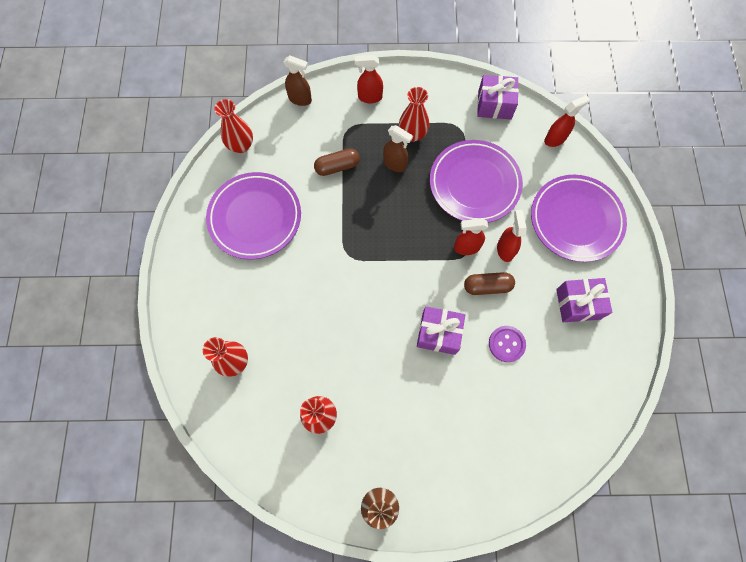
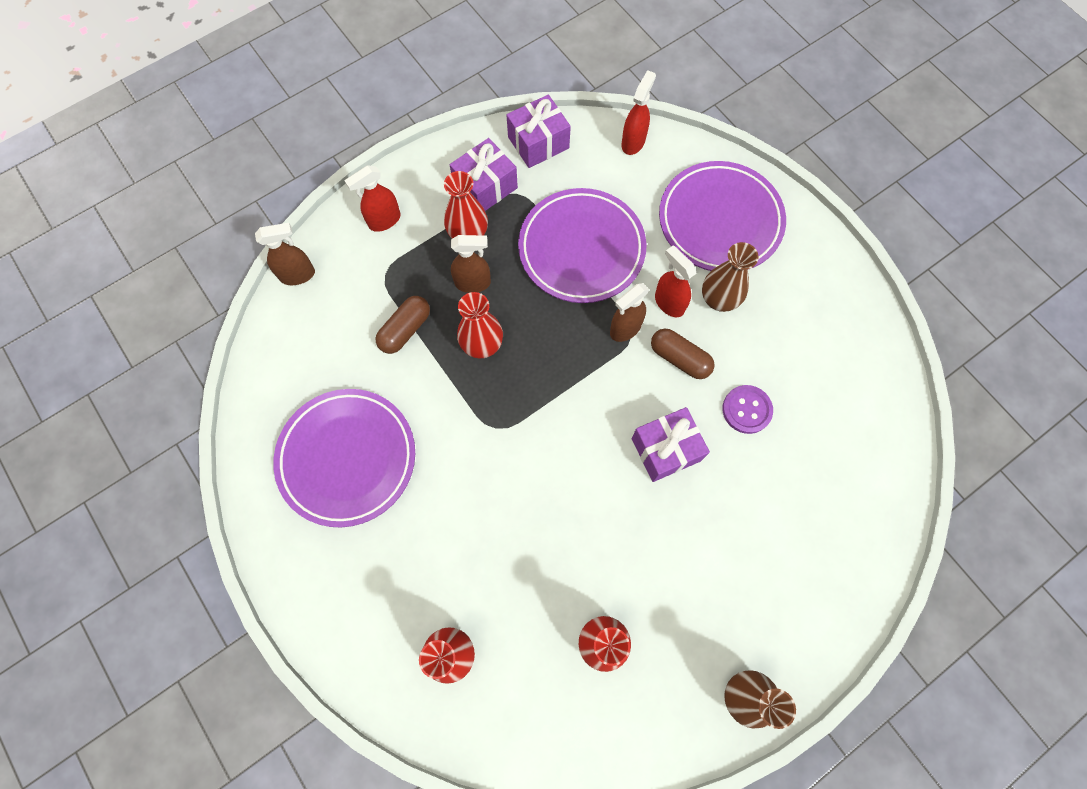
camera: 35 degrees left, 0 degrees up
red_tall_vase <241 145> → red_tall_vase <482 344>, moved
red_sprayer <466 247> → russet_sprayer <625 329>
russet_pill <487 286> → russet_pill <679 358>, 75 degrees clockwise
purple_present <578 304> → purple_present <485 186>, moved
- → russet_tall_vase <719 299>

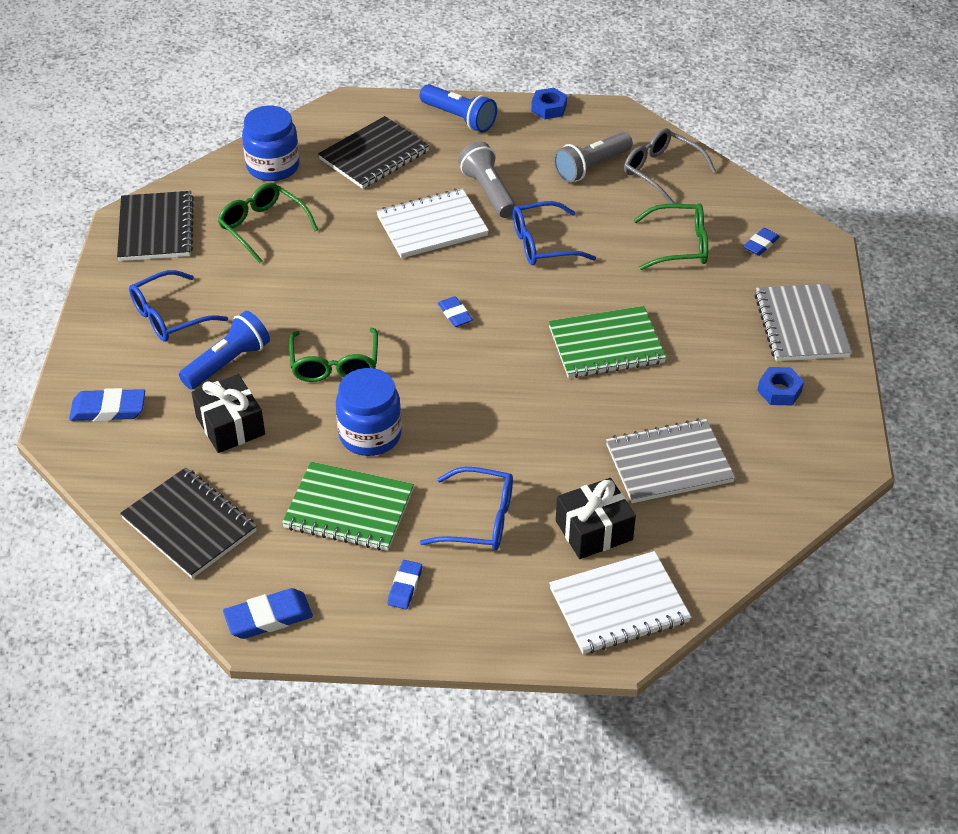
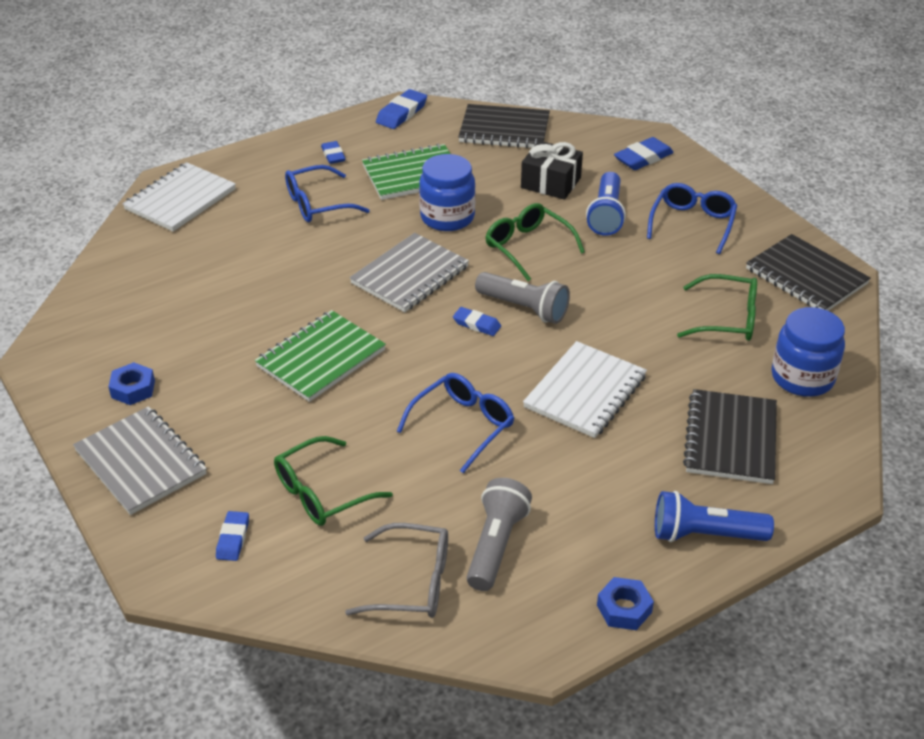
camera: 145 degrees right, 5 degrees down
ash-grey_flashlight <488 191> → ash-grey_flashlight <524 308>, moved
ebony_present <594 530> → -
ash-grey_exercise_book <669 463> → ash-grey_exercise_book <410 275>, moved

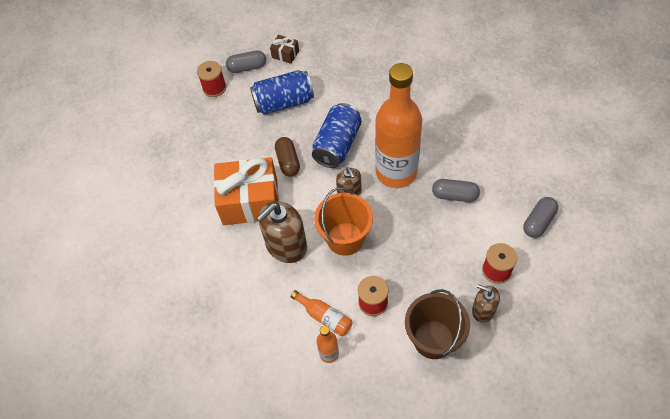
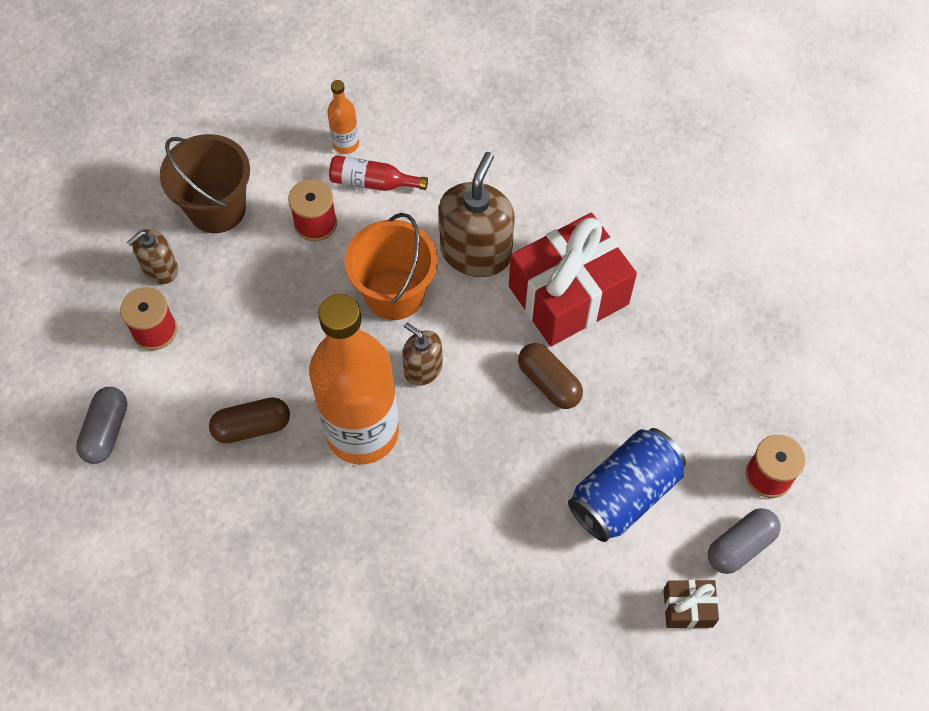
camera: 150 degrees right, 5 degrees up
orange_present <250 201> → red_present <568 295>
orange_drink_bottle <324 317> → red_drink_bottle <373 182>
cobalt_can <337 145> → -
ash-grey_pill <454 195> → russet_pill <252 427>
russet_soap_pump <483 310> → russet_soap_pump <160 269>, 135 degrees clockwise

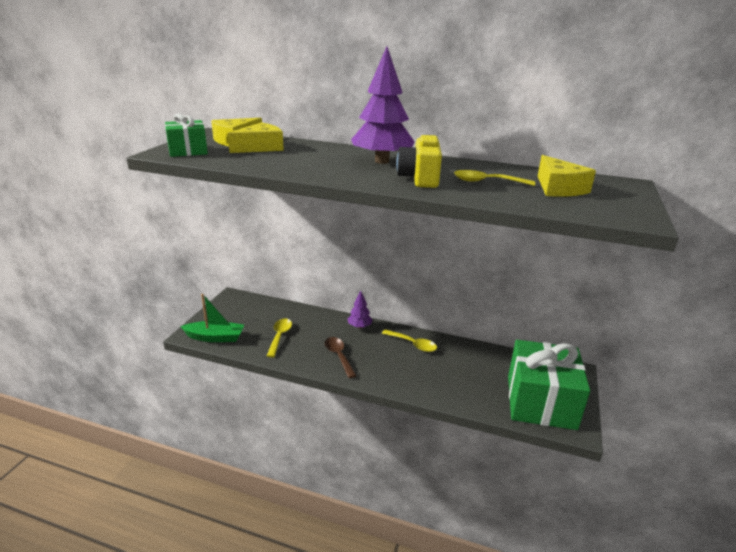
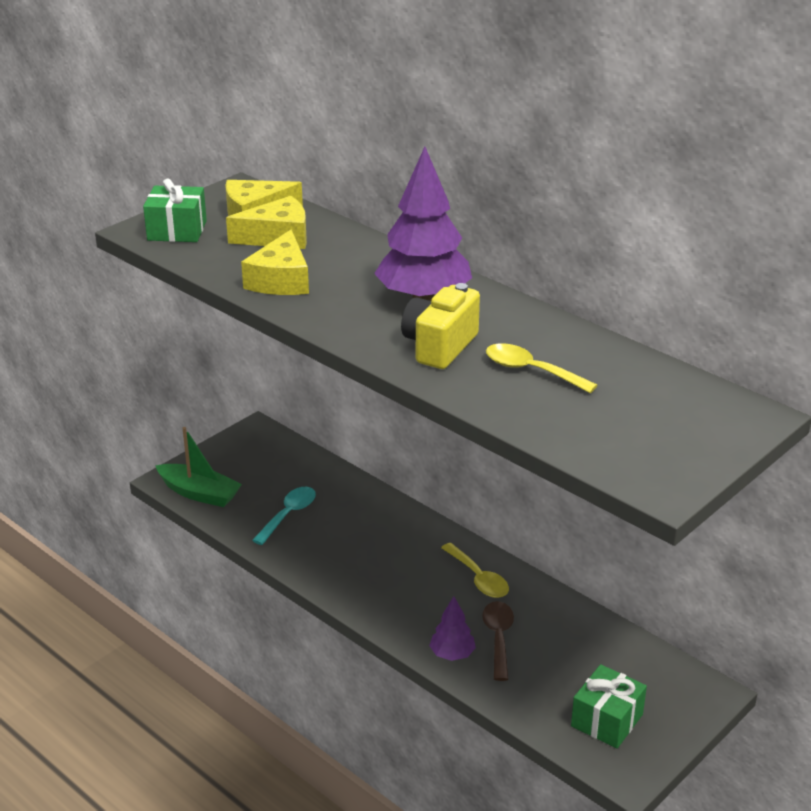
camera: 25 degrees right, 5 degrees up
golden_teaspoon <279 336> → teal_teaspoon <288 514>
russet_teaspoon <339 356> → russet_teaspoon <498 638>, moved
purple_fir_tree <359 326> → purple_fir_tree <452 654>, moved
green_present <541 402> → green_present <607 720>, x0.52
golden_cheese <558 188> → golden_cheese <281 280>, moved

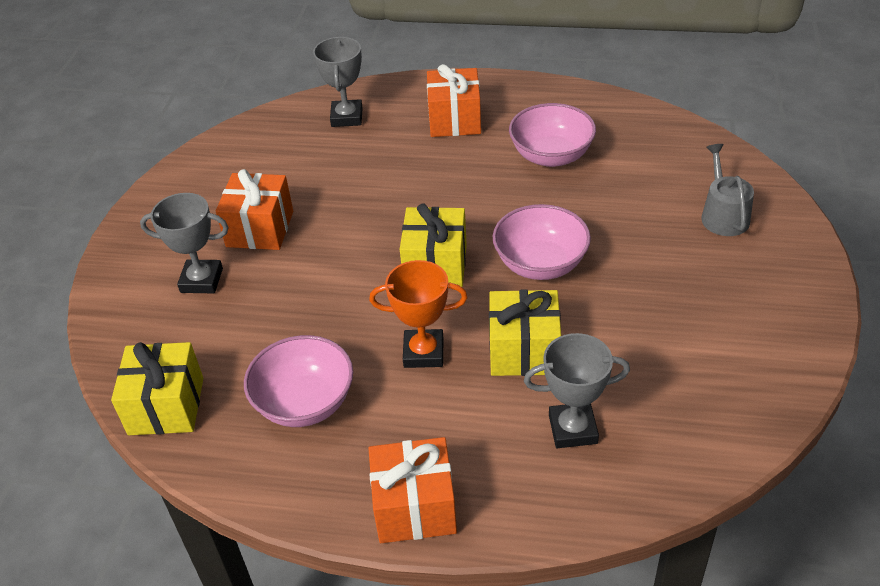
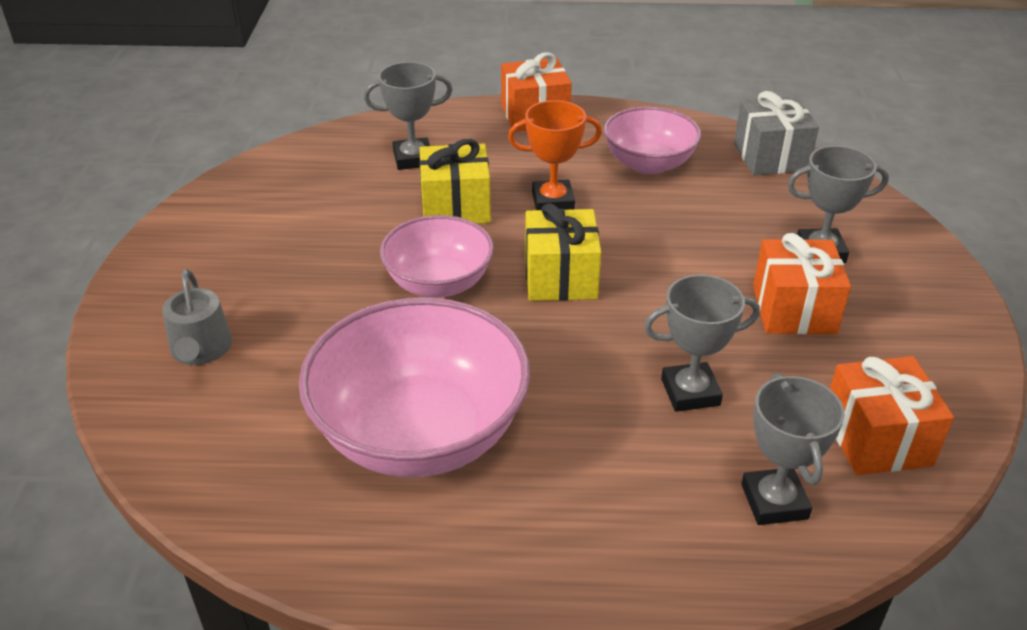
camera: 170 degrees right, 5 degrees down
golden_present <166 406> → ash-grey_present <770 157>
orange_present <454 120> → orange_present <877 439>, moved
rosy_serving_bowl <551 156> → rosy_serving_bowl <420 434>, x1.67
- → ash-grey_award_cup <690 392>

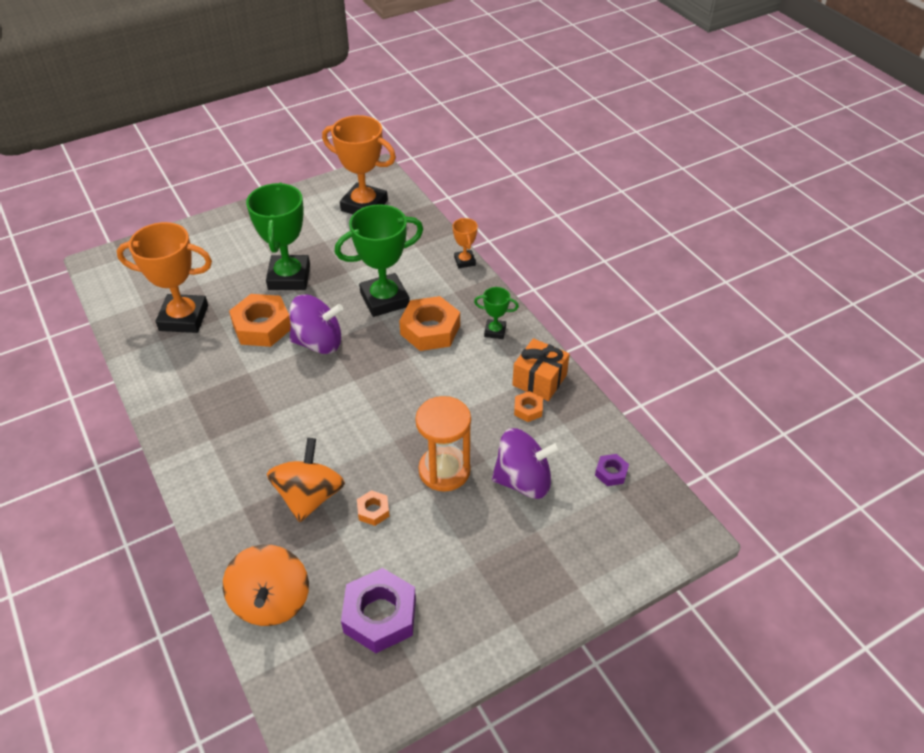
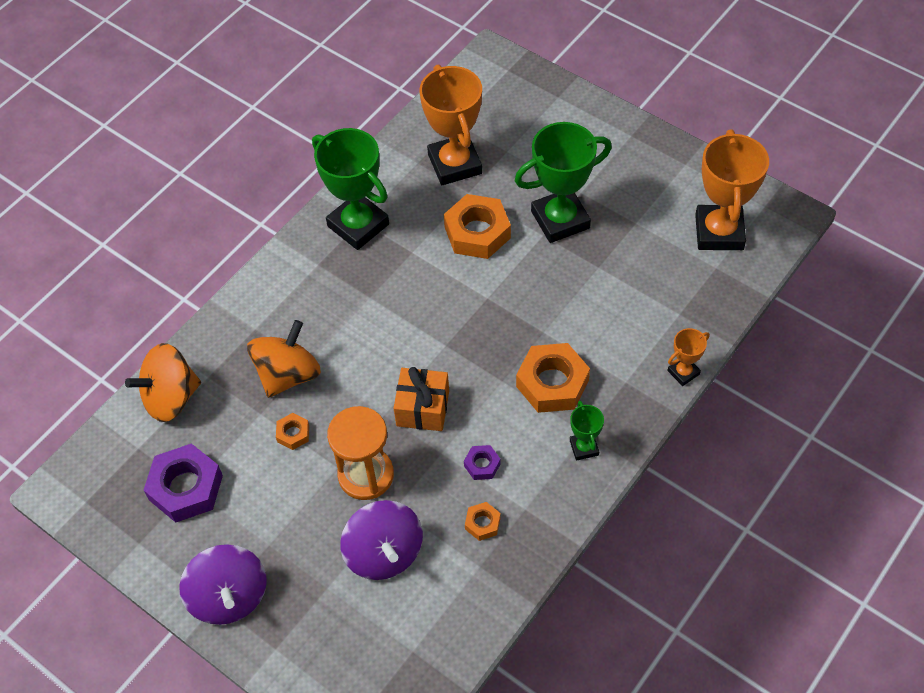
camera: 70 degrees right, 10 degrees up
orange_spinning_top <309 496> → orange_spinning_top <288 374>, 45 degrees counterclockwise
purple_spinning_top <318 342> → purple_spinning_top <229 596>, moved
green_award_cup <384 299> → green_award_cup <358 225>, moved
orange_present <539 380> → orange_present <422 408>, moved
purple_hexagon_nut <611 473> → purple_hexagon_nut <482 465>, moved

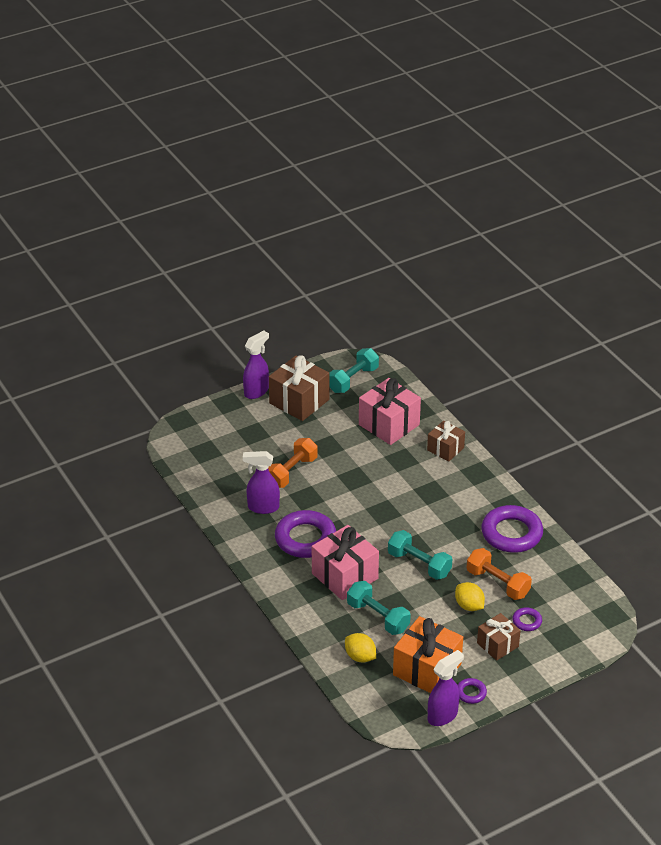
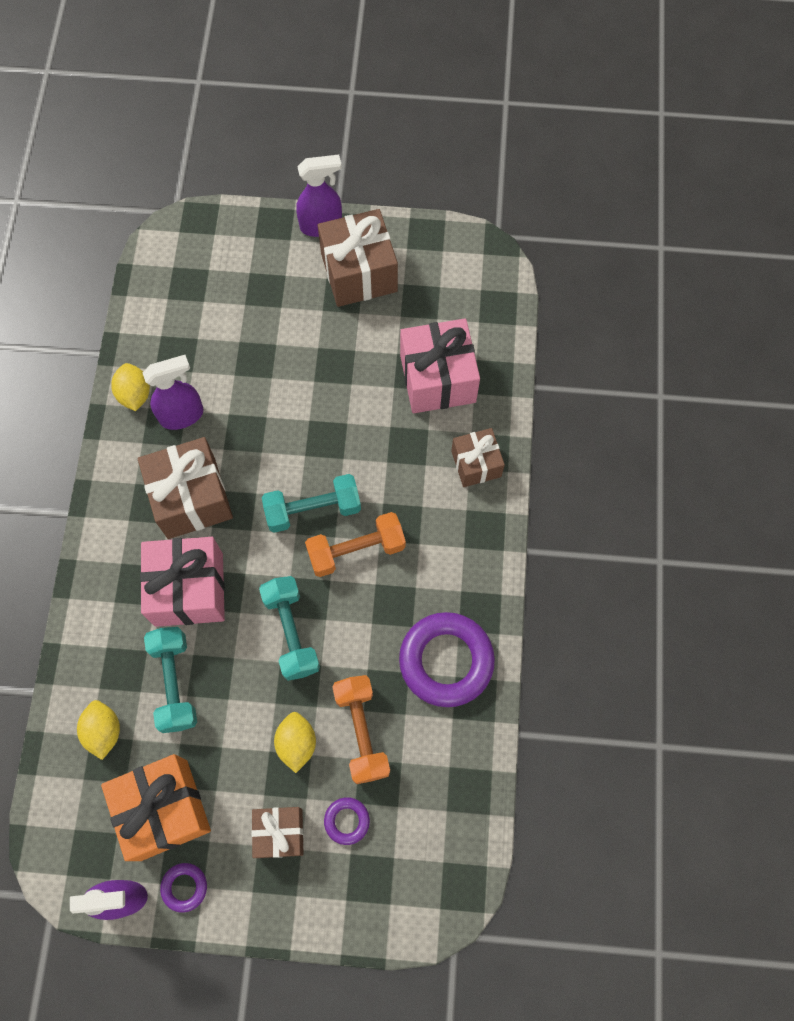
camera: 35 degrees right, 30 degrees up
purple_sprayer <263 507> → purple_sprayer <182 415>, 120 degrees clockwise
orange_free_weight <291 472> → orange_free_weight <356 550>, moved
purple_hoop <305 538> → russet_present <191 498>
teal_free_weight <353 380> → teal_free_weight <313 509>, moved
- → golden_toy_lemon <135 394>

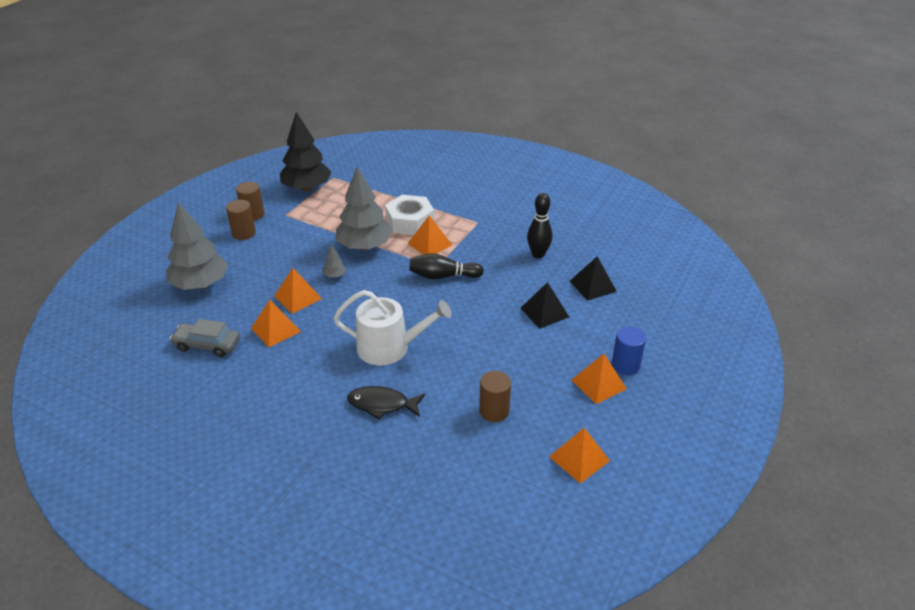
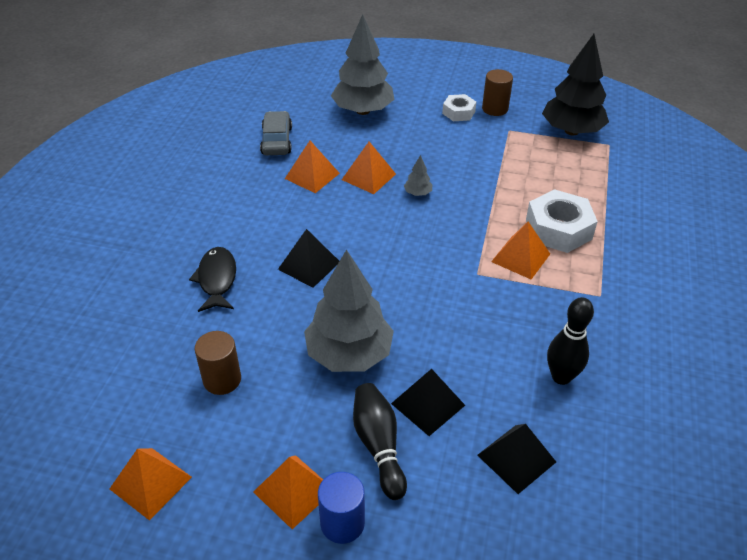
camera: 75 degrees right, 5 degrees up
russet_cylinder <244 233> → snow-white_hexagon_nut <458 112>
snow-white_watering_can <390 347> → ebony_pyramid_shape <309 265>
ash-grey_fir_tree <364 246> → ash-grey_fir_tree <349 354>, moved
ebony_tenpin <443 276> → ebony_tenpin <379 445>, moved

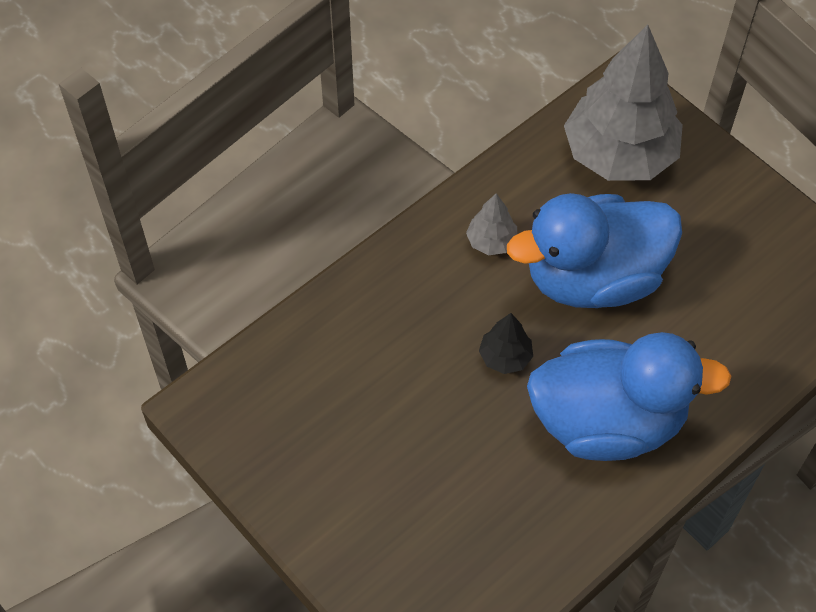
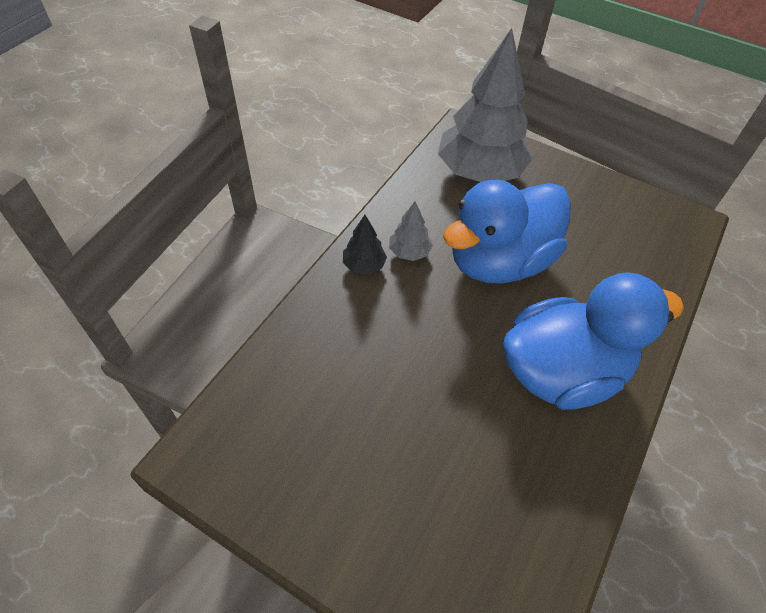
camera: 20 degrees left, 5 degrees down
ebony_fir_tree <505 357> → ebony_fir_tree <364 265>, moved

